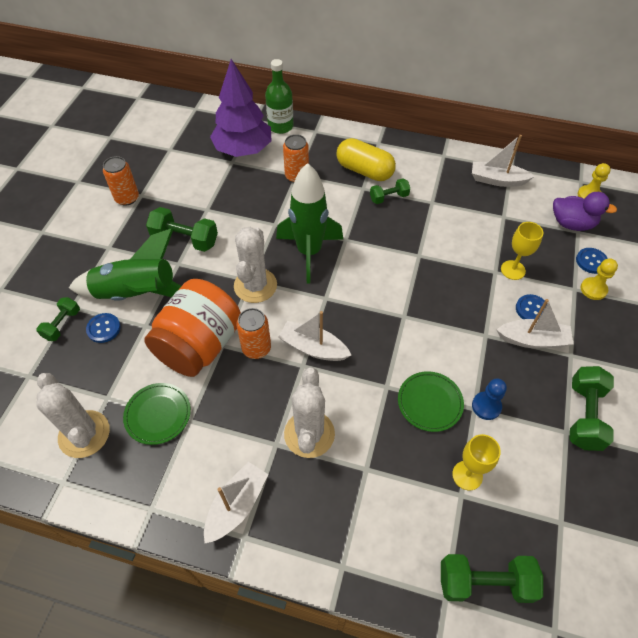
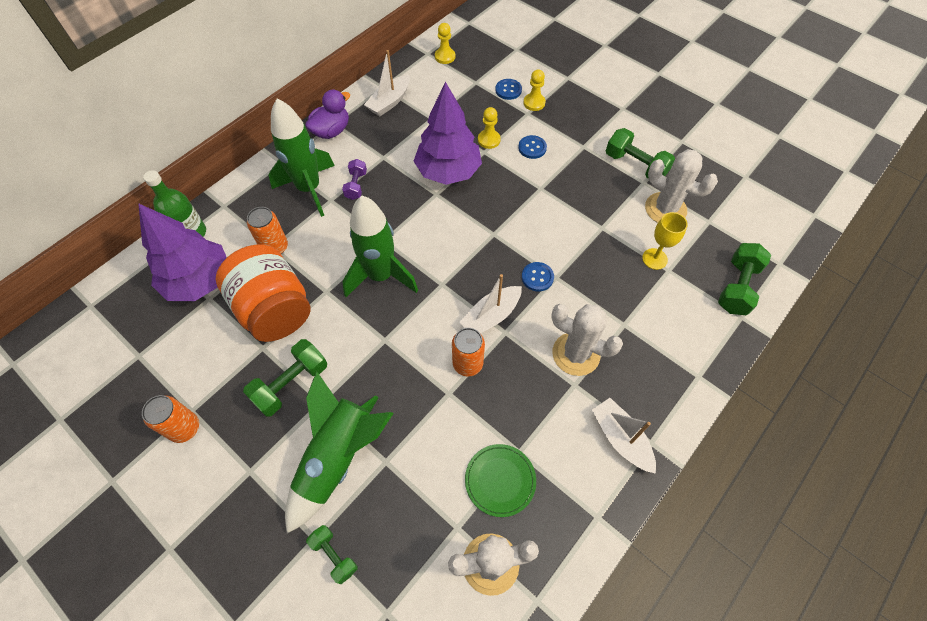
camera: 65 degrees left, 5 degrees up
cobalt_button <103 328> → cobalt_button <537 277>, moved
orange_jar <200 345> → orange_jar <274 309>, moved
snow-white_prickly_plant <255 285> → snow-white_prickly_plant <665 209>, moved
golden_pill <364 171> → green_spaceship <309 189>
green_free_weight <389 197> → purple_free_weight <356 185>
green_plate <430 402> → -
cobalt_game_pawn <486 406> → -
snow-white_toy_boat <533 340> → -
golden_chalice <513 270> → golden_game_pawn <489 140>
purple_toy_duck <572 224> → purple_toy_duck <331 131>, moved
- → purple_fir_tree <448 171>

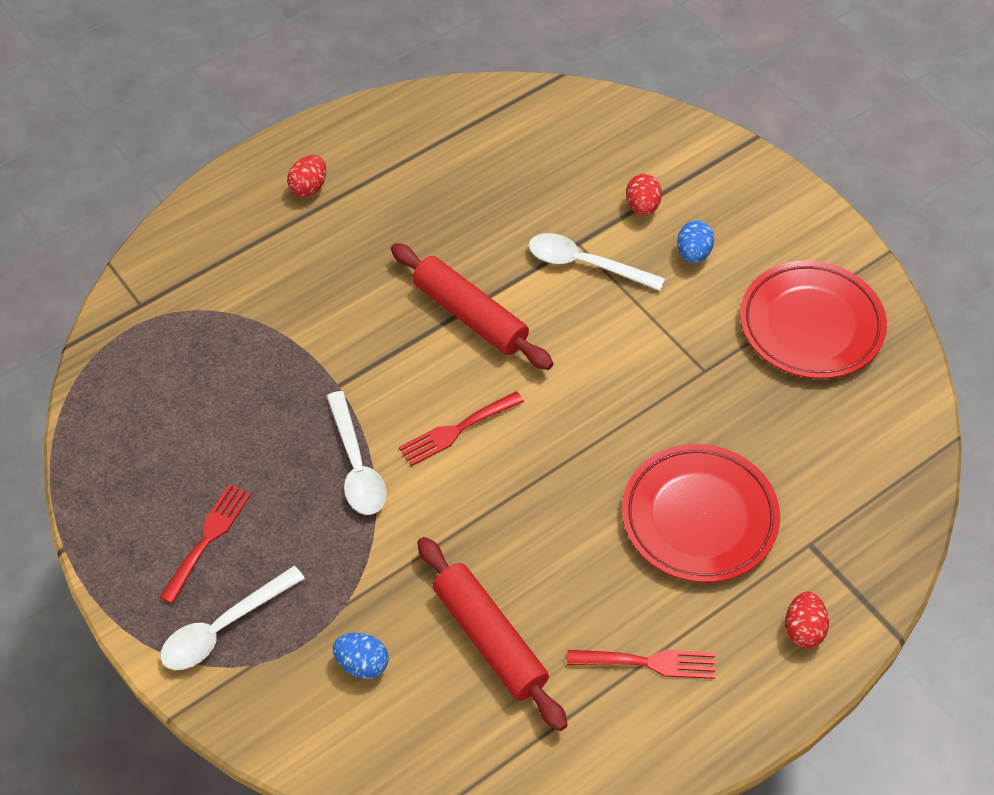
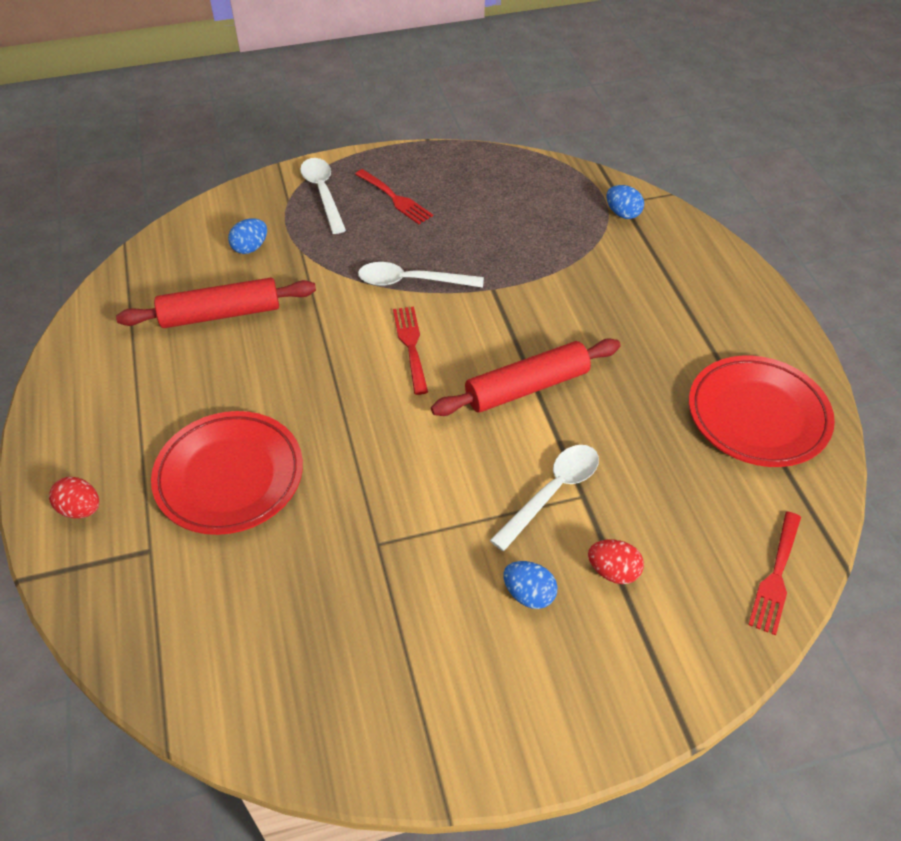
camera: 110 degrees right, 5 degrees down
red_egg <309 187> → -
red_table_fork <648 662> → red_table_fork <776 577>, moved
red_plate <811 325> → red_plate <757 416>, moved
- → cobalt_egg <622 213>

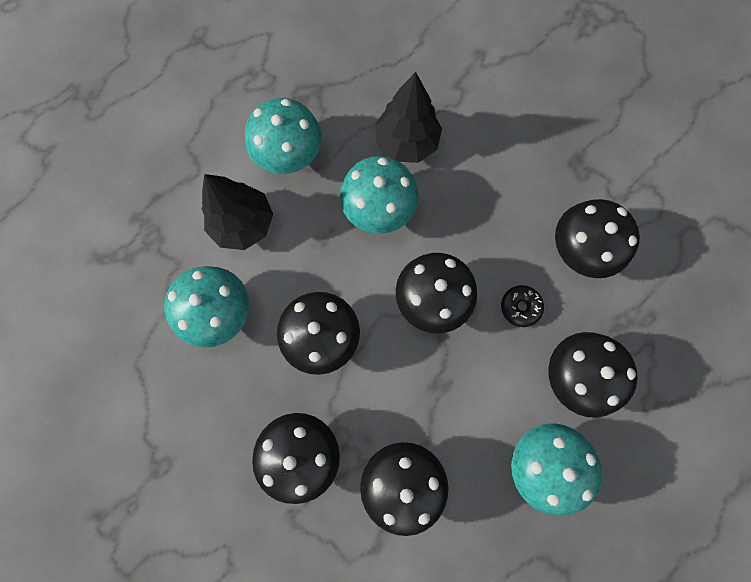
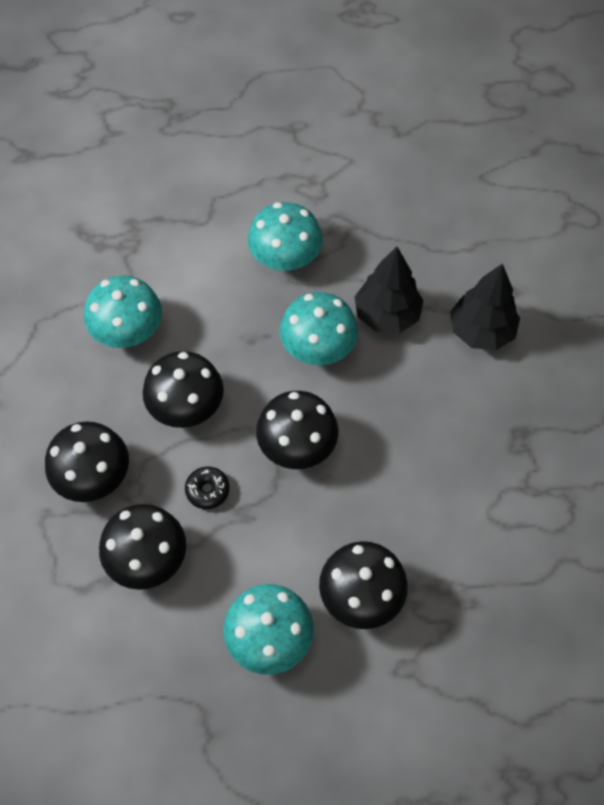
camera: 40 degrees right, 15 degrees down
ebony_fir_tree <243 224> → ebony_fir_tree <481 331>, moved
ebony_donut <520 307> → ebony_donut <207 490>, moved
ebony_mushroom <581 249> → -

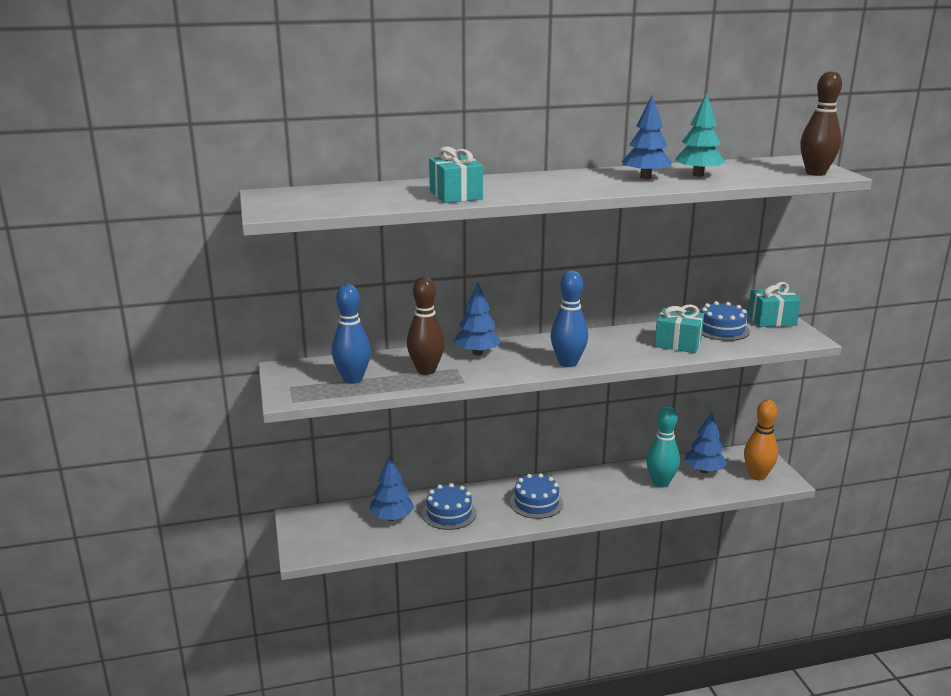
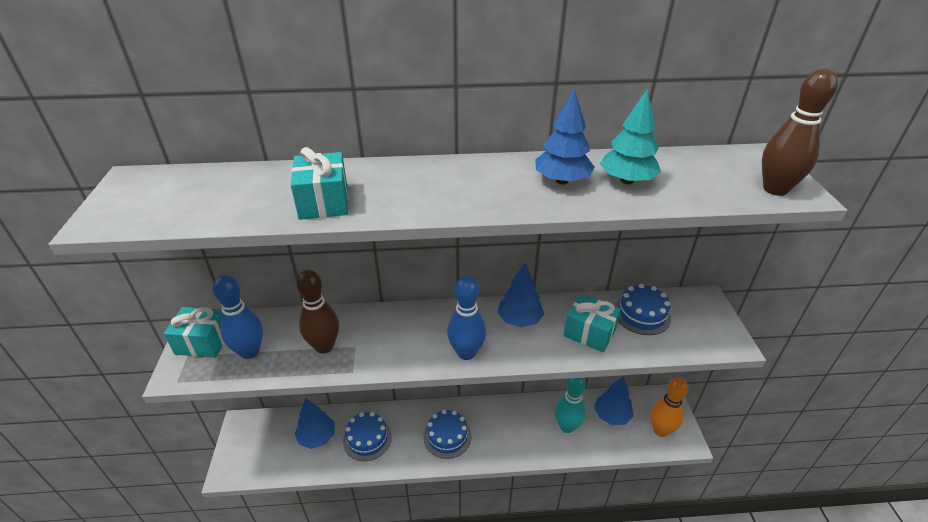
camera: 10 degrees right, 15 degrees up
cobalt_fir_tree <477 353> → cobalt_fir_tree <519 319>, moved
teal_present <771 320> → teal_present <203 342>, moved

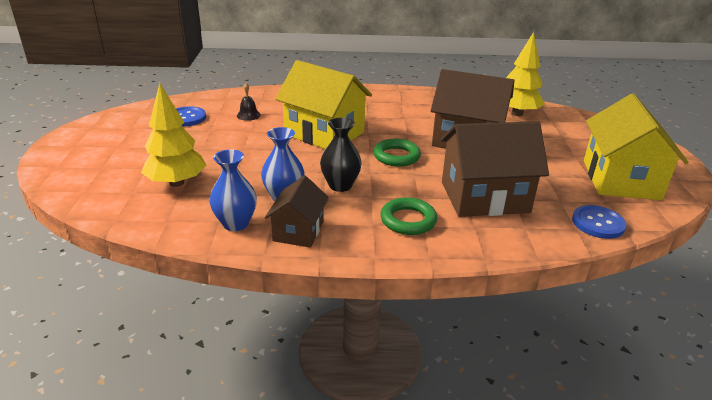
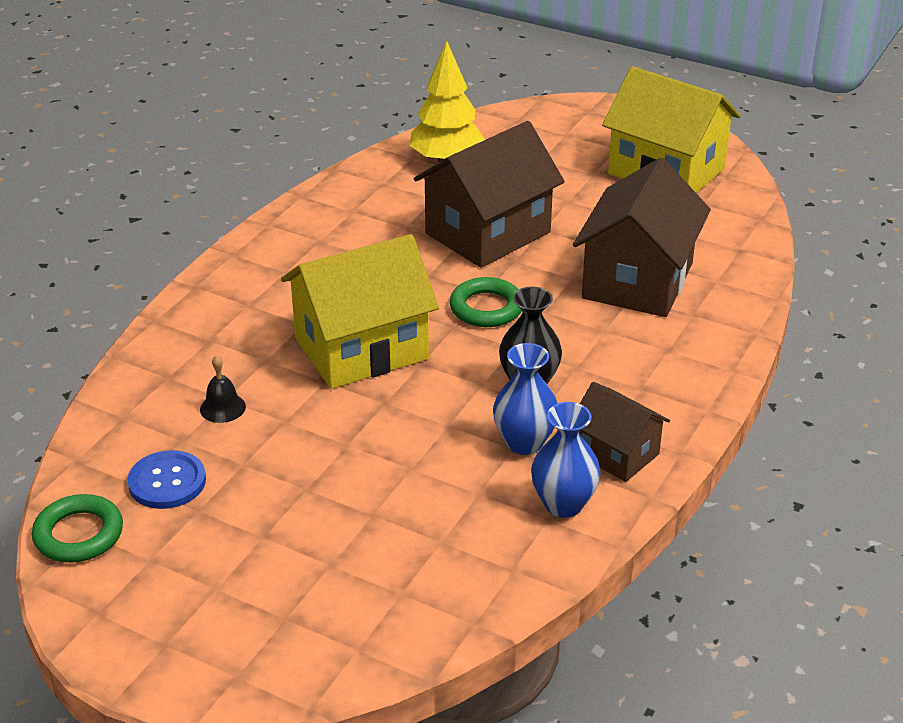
camera: 60 degrees left, 5 degrees up
golden_fir_tree <176 183> → -
green_hoop <408 220> → green_hoop <79 534>, moved
cobalt_button <598 223> → -

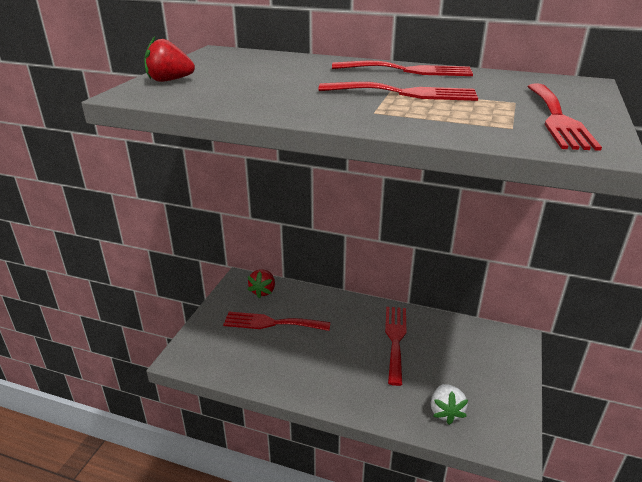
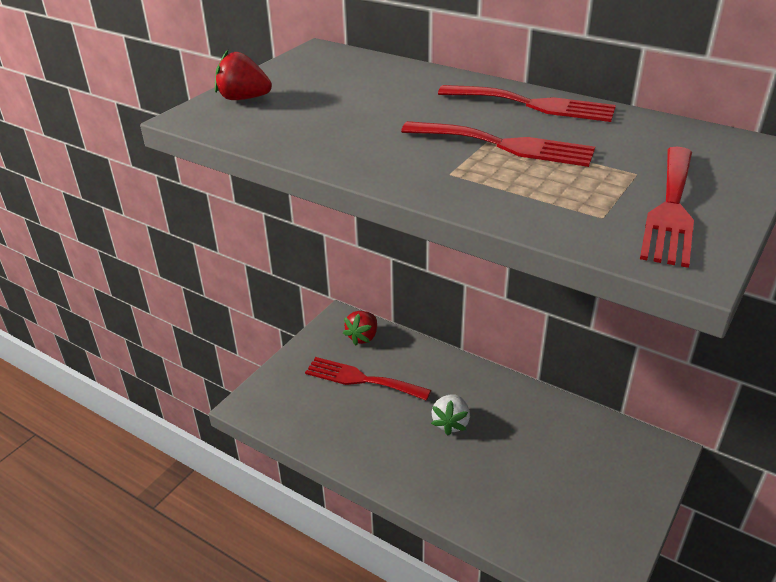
camera: 15 degrees right, 5 degrees up
red_table_fork <395 339> → -
snow-white_toy_strawberry <445 412> → snow-white_toy_strawberry <451 423>, moved

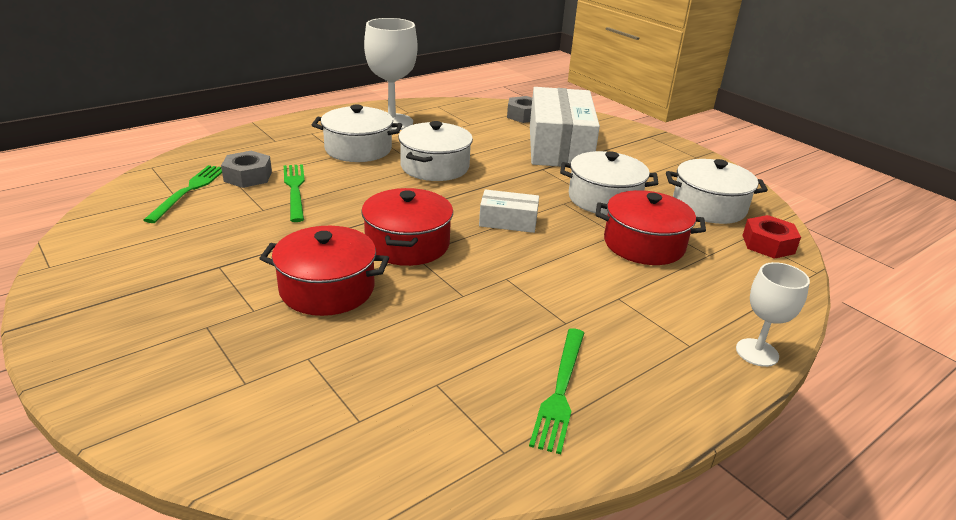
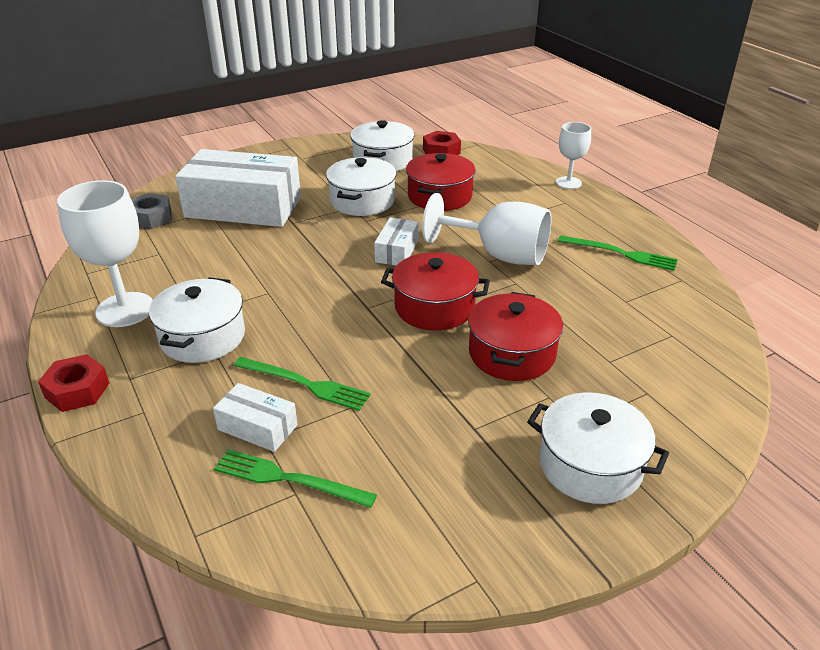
camera: 80 degrees left, 5 degrees up
ash-grey_hexagon_nut <248 176> → snow-white_package <257 427>
green_table_fork <295 190> → green_table_fork <305 384>, 150 degrees counterclockwise
snow-white_pot <435 167> → snow-white_pot <590 465>, moved
- → red_hexagon_nut <77 390>
- → snow-white_chalice <499 255>

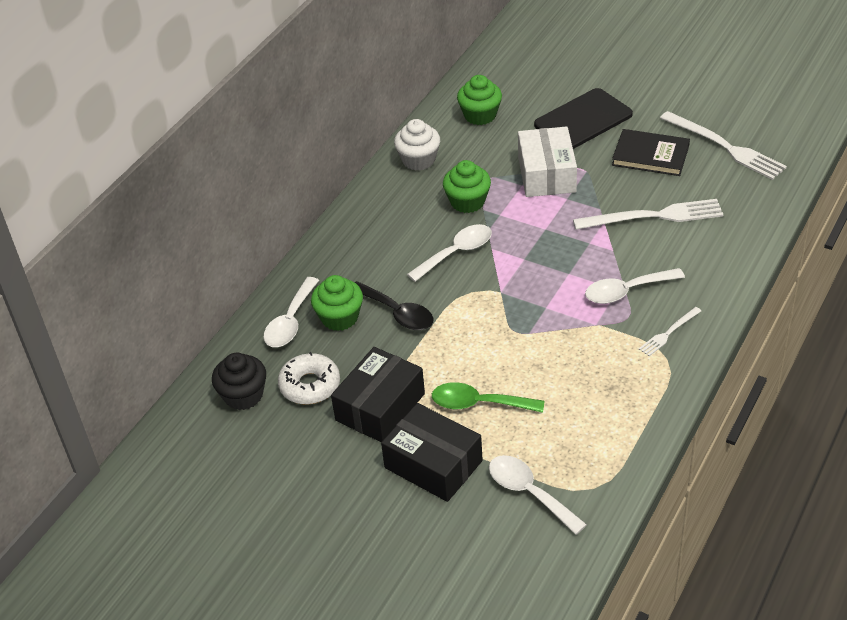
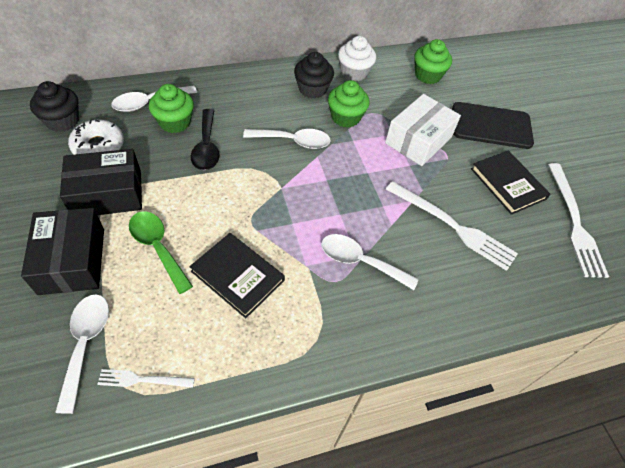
camera: 35 degrees right, 10 degrees up
snow-white_table_fork <668 333> → snow-white_table_fork <142 379>, moved
- → ebony_hardcover <238 276>
- → ebony_cupcake <312 89>

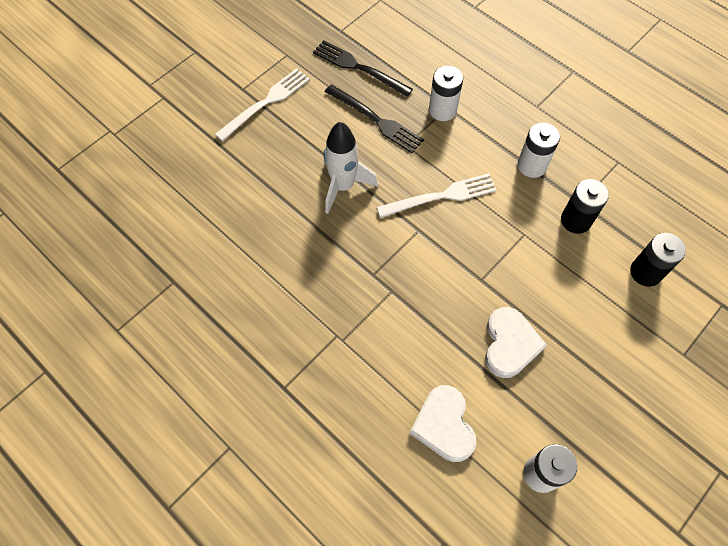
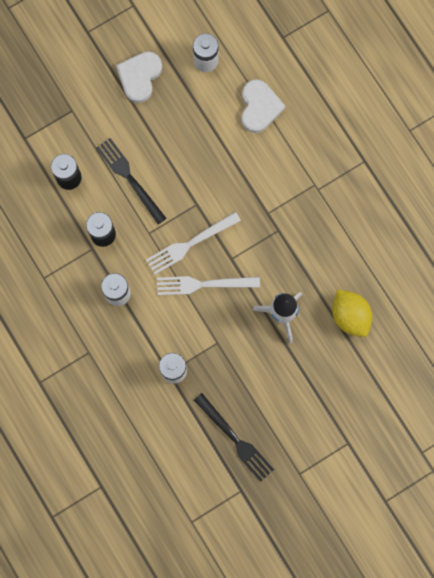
camera: 165 degrees left, 15 degrees up
snow-white_table_fork <266 102> → snow-white_table_fork <190 244>, moved
ebony_table_fork <376 120> → ebony_table_fork <129 178>, moved
snow-white_love_heart <510 344> → snow-white_love_heart <139 76>, moved
- → golden_toy_lemon <350 316>

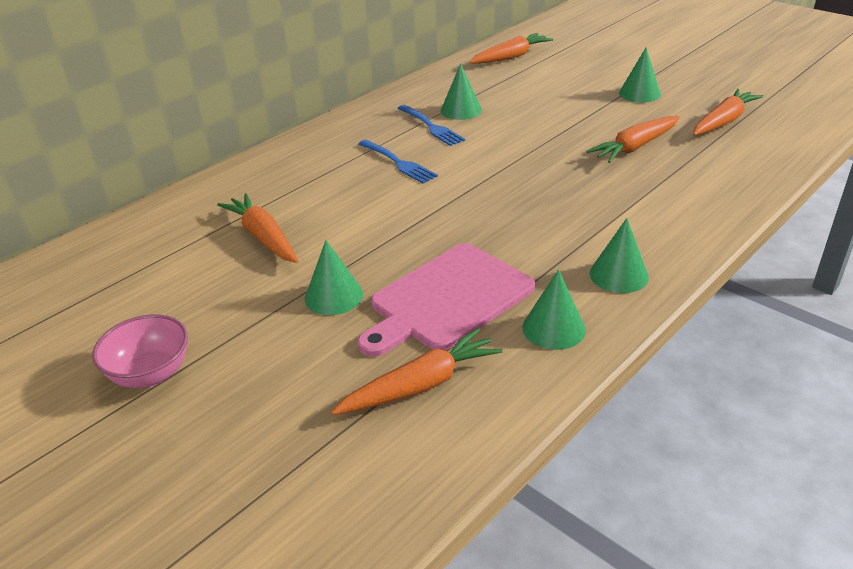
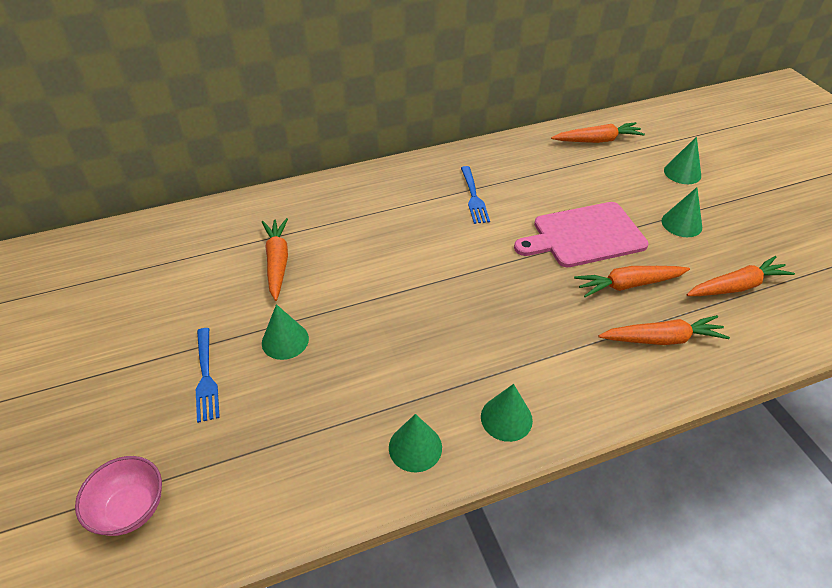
camera: 25 degrees right, 10 degrees up
rosy_serving_bowl <151 374> → rosy_serving_bowl <131 509>, moved
orange_root_vegetable <421 385> → orange_root_vegetable <662 339>, moved
cobalt_table_fork <398 163> → cobalt_table_fork <206 377>, moved
rosy_bread_board <448 299> → rosy_bread_board <584 236>, moved
green_solid_cone <461 110> → green_solid_cone <682 173>, moved

